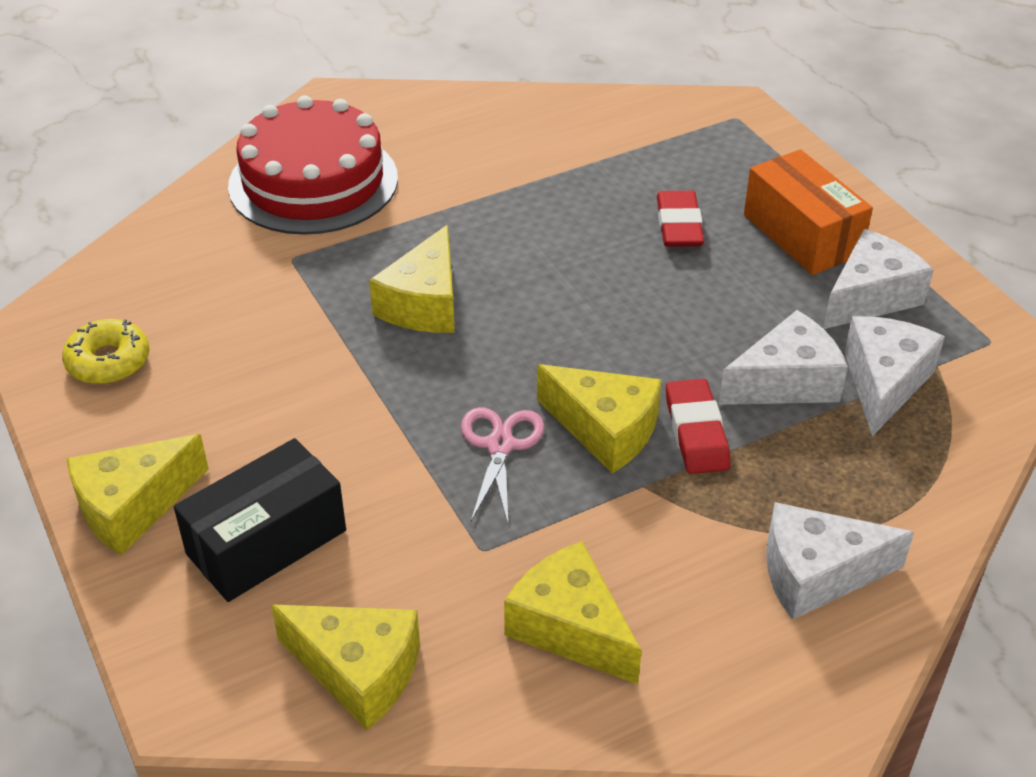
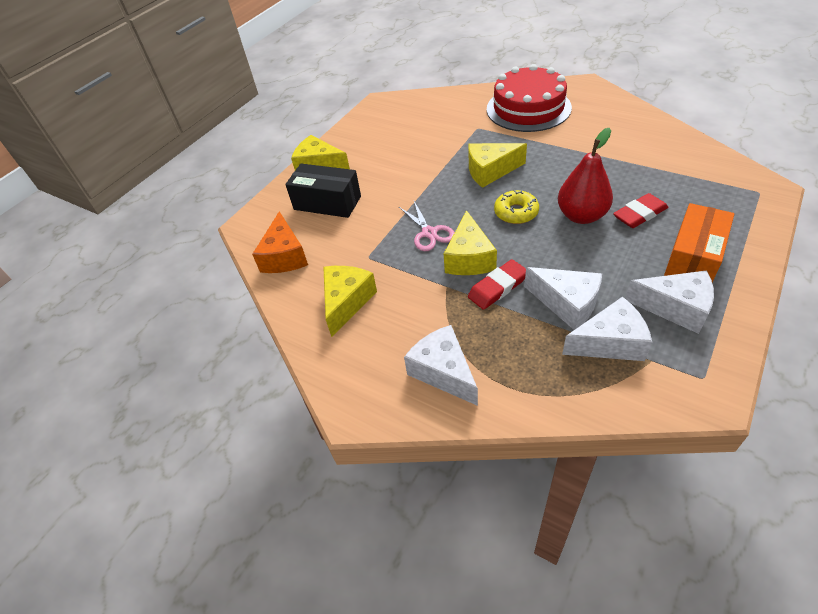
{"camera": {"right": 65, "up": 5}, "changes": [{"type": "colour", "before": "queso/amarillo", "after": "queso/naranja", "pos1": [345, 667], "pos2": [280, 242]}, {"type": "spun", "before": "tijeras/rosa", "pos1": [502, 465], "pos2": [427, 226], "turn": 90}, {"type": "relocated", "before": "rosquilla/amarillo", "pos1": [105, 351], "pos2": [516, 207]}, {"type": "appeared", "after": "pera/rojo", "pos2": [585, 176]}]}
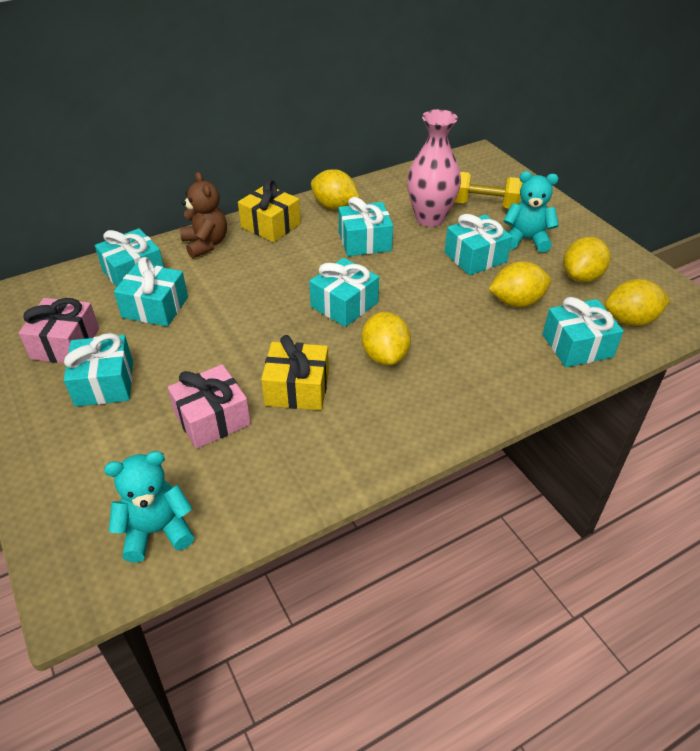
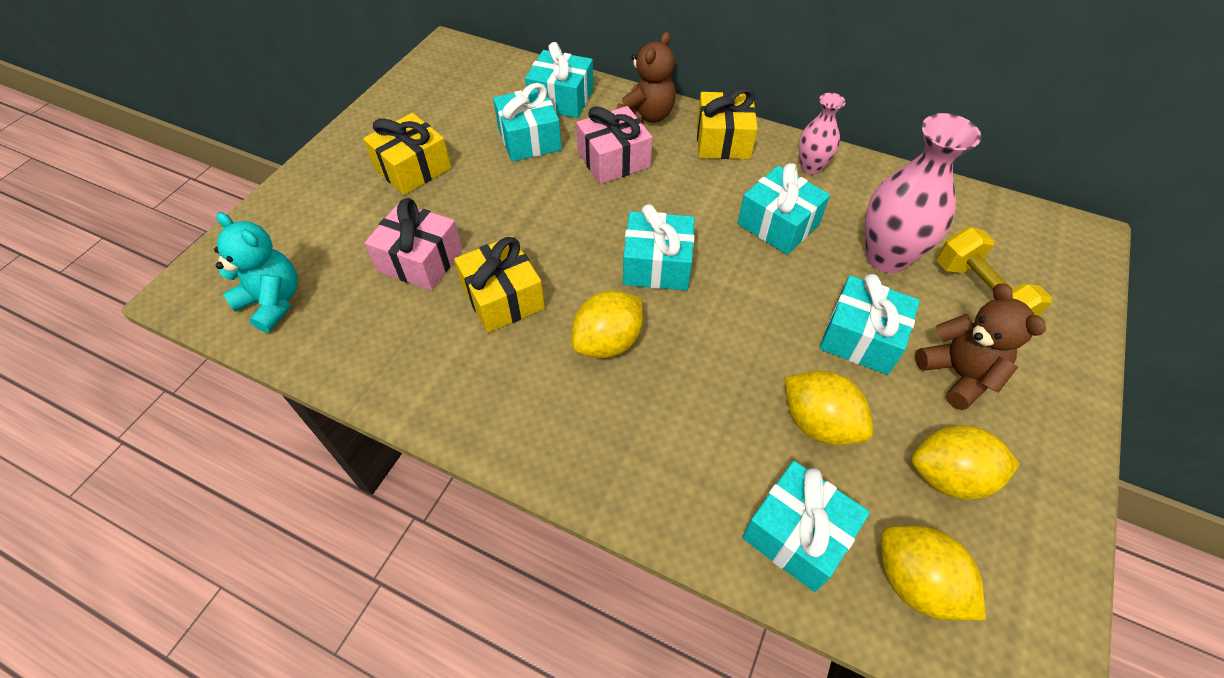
{"camera": {"right": 55, "up": 10}, "changes": [{"type": "colour", "before": "regalo/turquesa", "after": "regalo/amarillo", "pos1": [98, 370], "pos2": [407, 154]}, {"type": "relocated", "before": "regalo/rosa", "pos1": [59, 330], "pos2": [614, 145]}, {"type": "exchanged", "before": "limón/amarillo", "after": "florero/rosa", "pos1": [335, 189], "pos2": [822, 134]}, {"type": "colour", "before": "osito/turquesa", "after": "osito/marrón", "pos1": [531, 212], "pos2": [980, 346]}]}
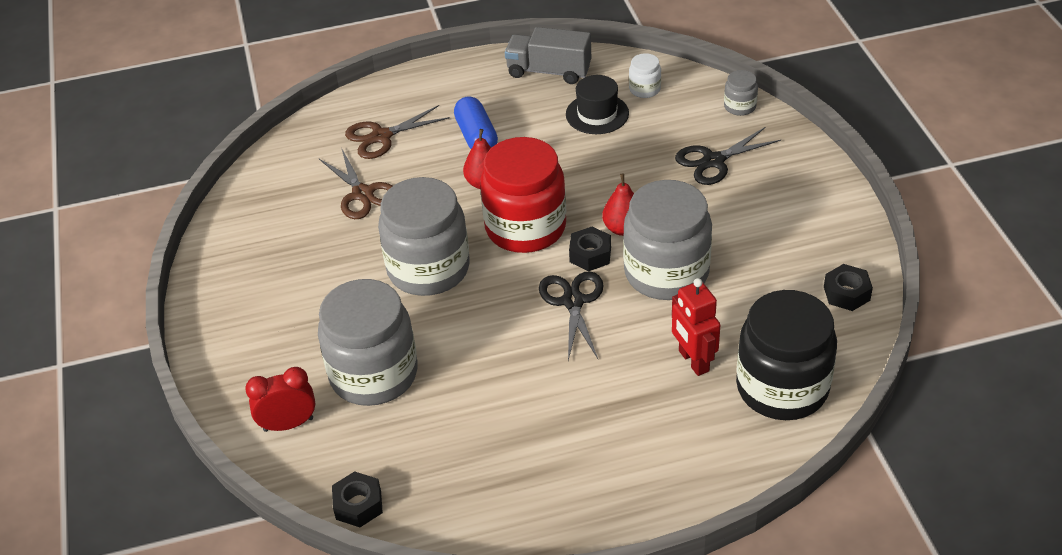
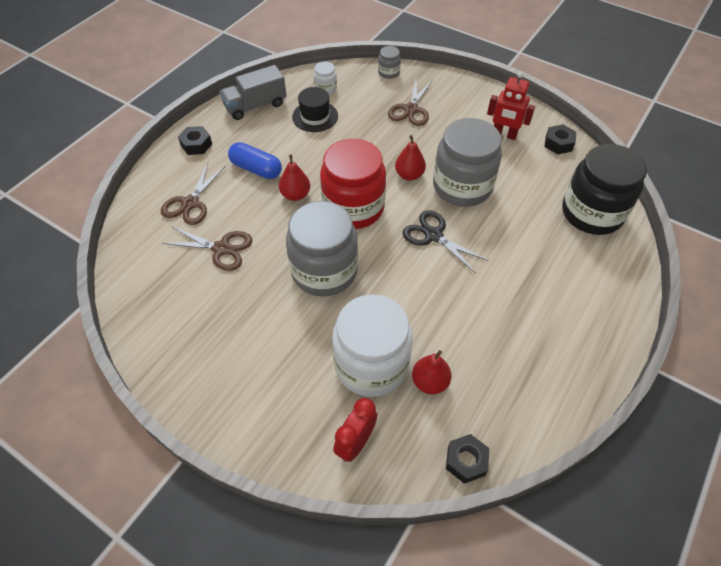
{"camera": {"right": -45, "up": 10}, "changes": [{"type": "relocated", "before": "tuerca/negro", "pos1": [590, 249], "pos2": [195, 140]}, {"type": "colour", "before": "tarro/gris", "after": "tarro/blanco", "pos1": [368, 342], "pos2": [372, 345]}, {"type": "colour", "before": "tijeras/negro", "after": "tijeras/marrón", "pos1": [728, 156], "pos2": [410, 102]}, {"type": "appeared", "after": "pera/rojo", "pos2": [432, 372]}, {"type": "relocated", "before": "robot/rojo", "pos1": [696, 327], "pos2": [511, 106]}]}
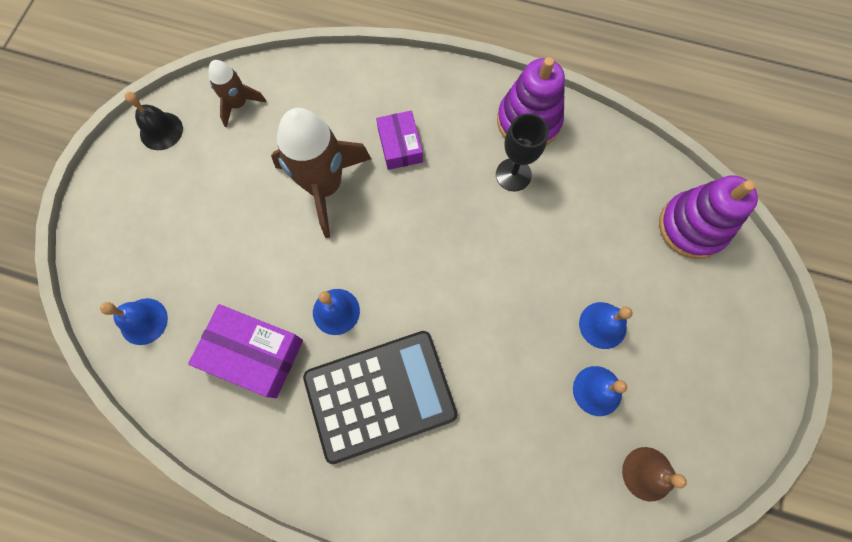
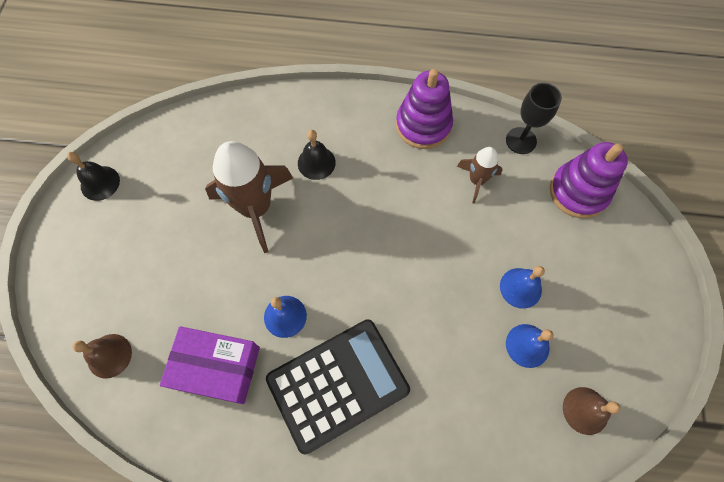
{"camera": {"right": -10, "up": -5}, "changes": [{"type": "colour", "before": "campana/azul", "after": "campana/marrón", "pos1": [134, 321], "pos2": [102, 356]}, {"type": "exchanged", "before": "caja/morado", "after": "campana/negro", "pos1": [399, 140], "pos2": [317, 155]}, {"type": "relocated", "before": "cohete/marrón", "pos1": [238, 93], "pos2": [480, 175]}, {"type": "relocated", "before": "copa/negro", "pos1": [522, 152], "pos2": [534, 118]}]}
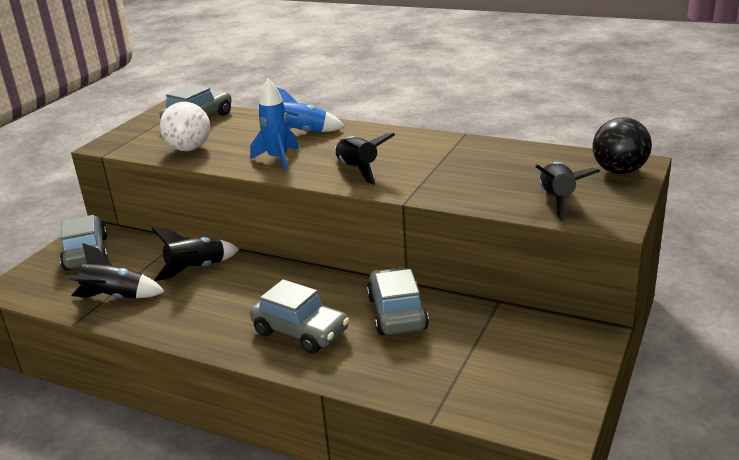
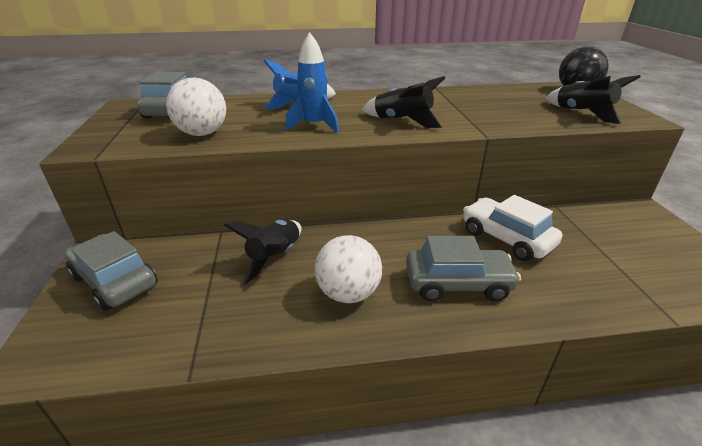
{"camera": {"right": -35, "up": 5}, "changes": [{"type": "appeared", "after": "pelota/blanco", "pos2": [348, 269]}, {"type": "colour", "before": "coche/gris", "after": "coche/blanco", "pos1": [398, 301], "pos2": [512, 228]}, {"type": "missing", "before": "cohete/negro", "pos1": [114, 270]}]}
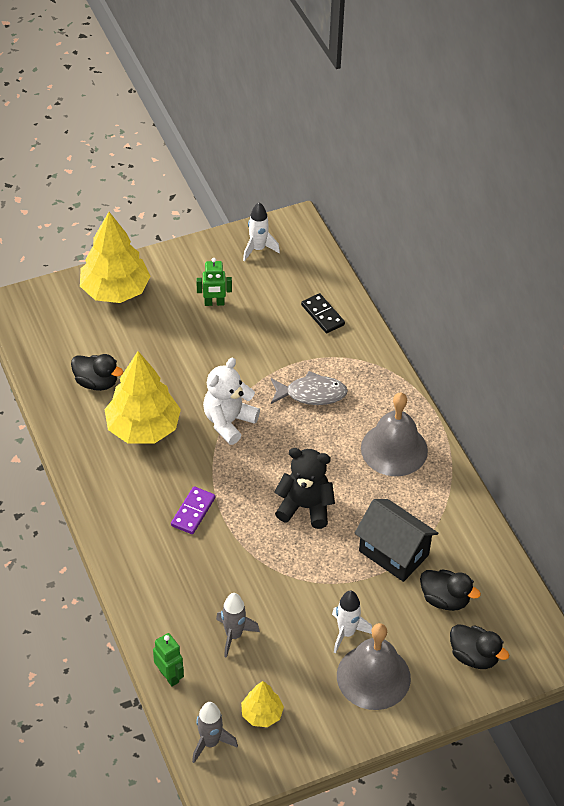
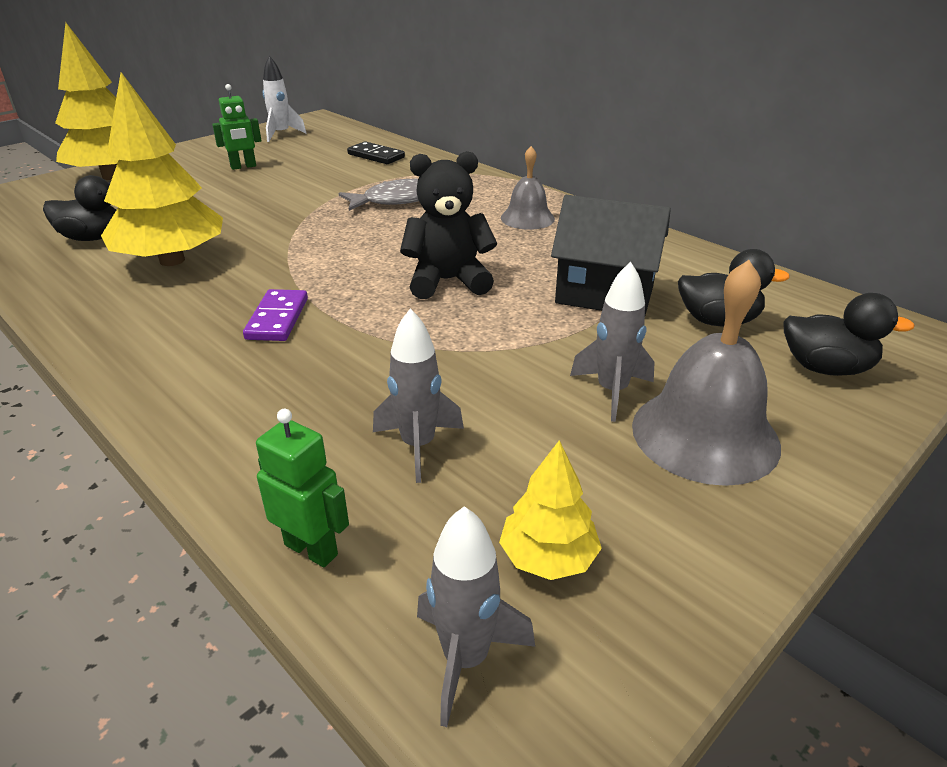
{"camera": {"right": -20, "up": -15}, "changes": [{"type": "size", "before": "campana/gris", "pos1": [394, 434], "pos2": [528, 188], "scale": 0.61}, {"type": "colour", "before": "cohete/blanco", "after": "cohete/gris", "pos1": [352, 622], "pos2": [612, 342]}, {"type": "missing", "before": "osito/blanco", "pos1": [231, 401]}]}
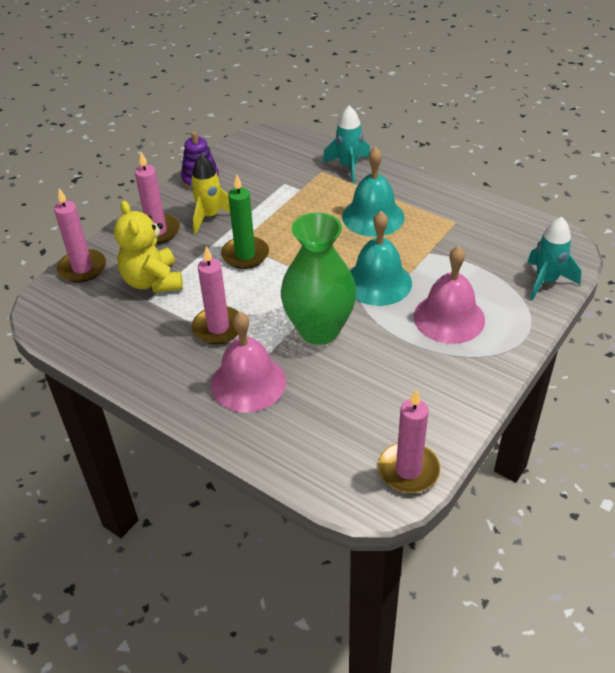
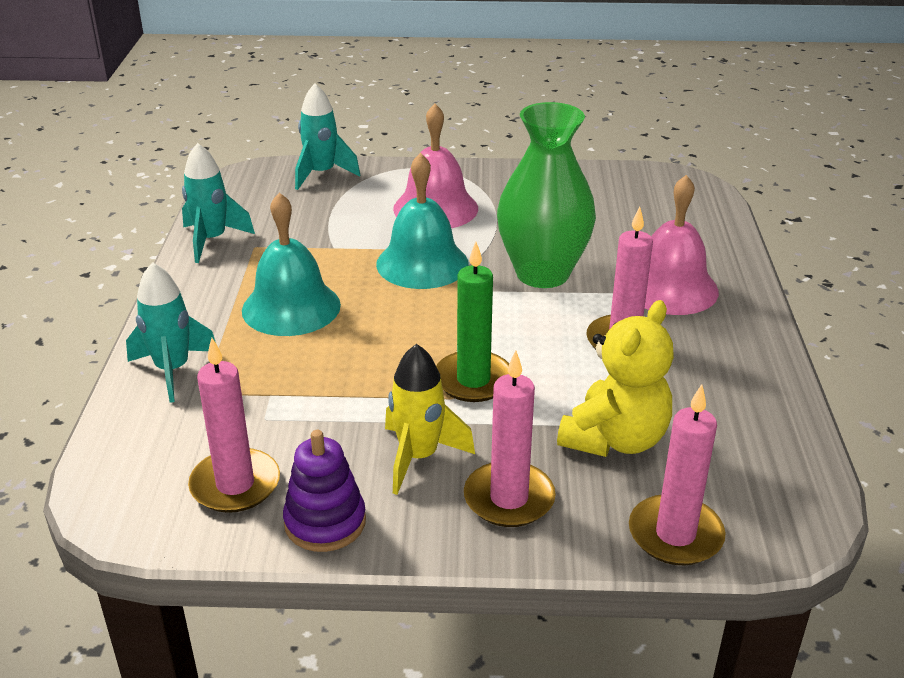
{"camera": {"right": -125, "up": -10}, "changes": [{"type": "appeared", "after": "cohete/turquesa", "pos2": [218, 203]}, {"type": "relocated", "before": "vela/rosa", "pos1": [409, 441], "pos2": [234, 425]}]}
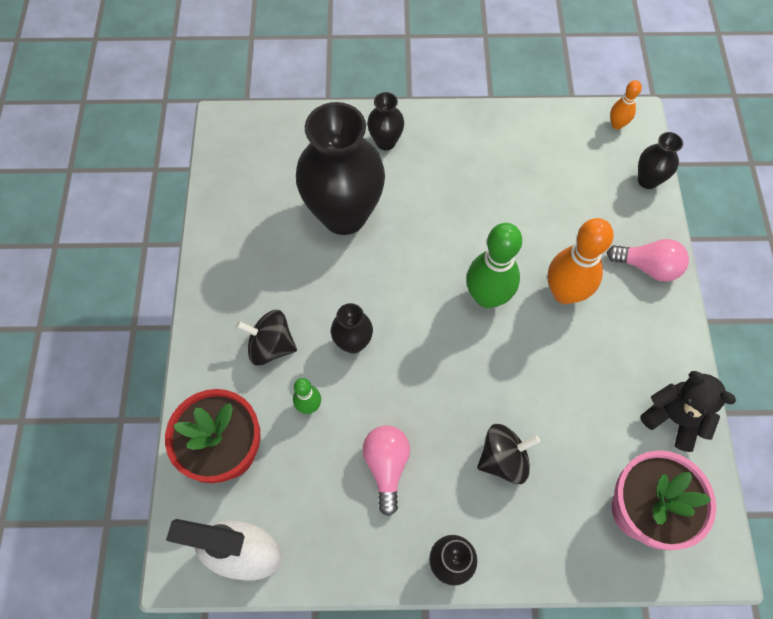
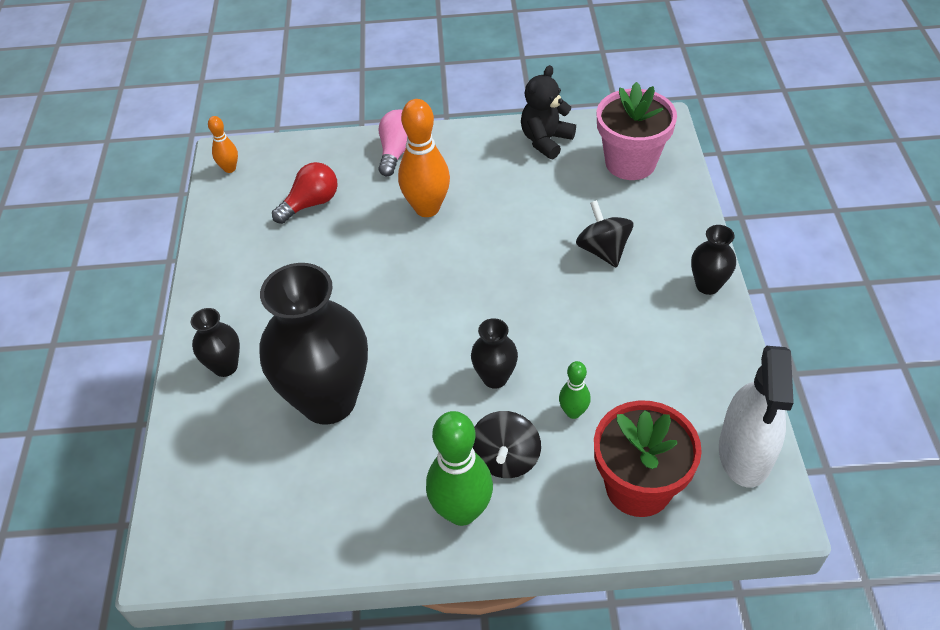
{"camera": {"right": -90, "up": -15}, "changes": [{"type": "appeared", "after": "bombilla/rojo", "pos2": [304, 193]}, {"type": "relocated", "before": "bolo/verde", "pos1": [494, 265], "pos2": [459, 468]}, {"type": "missing", "before": "bombilla/rosa", "pos1": [386, 470]}, {"type": "missing", "before": "florero/negro", "pos1": [660, 160]}]}
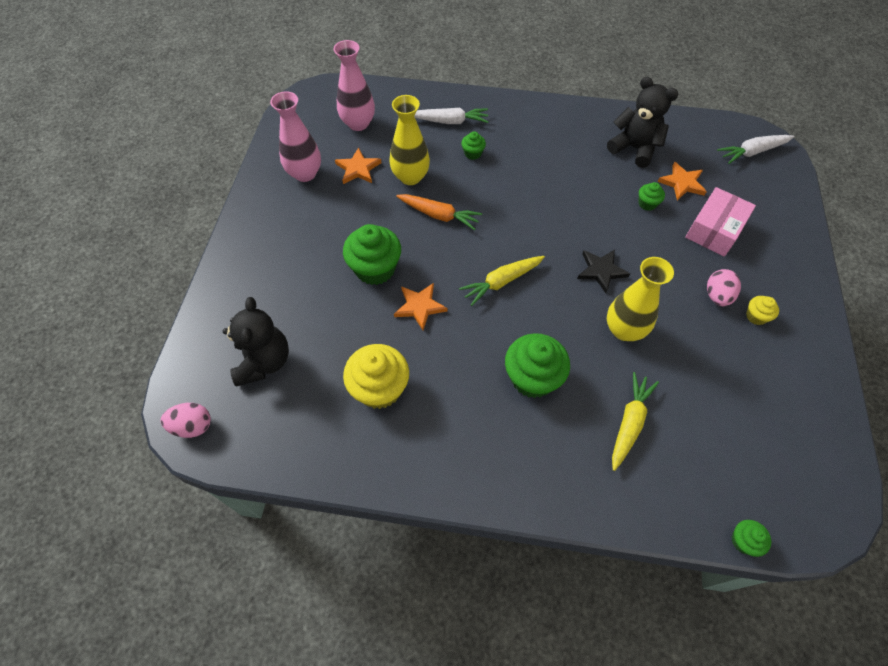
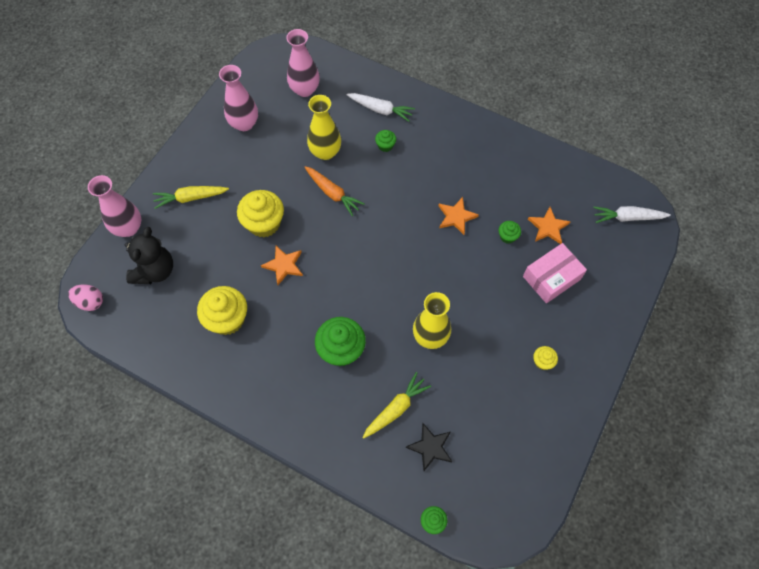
{"camera": {"right": 20, "up": 5}, "changes": [{"type": "appeared", "after": "florero/rosa", "pos2": [114, 206]}, {"type": "relocated", "before": "zanahoria/amarillo", "pos1": [502, 281], "pos2": [191, 197]}, {"type": "colour", "before": "magdalena/verde", "after": "magdalena/amarillo", "pos1": [372, 254], "pos2": [260, 213]}, {"type": "relocated", "before": "estrella/negro", "pos1": [603, 271], "pos2": [429, 447]}, {"type": "relocated", "before": "estrella/naranja", "pos1": [358, 165], "pos2": [458, 216]}, {"type": "missing", "before": "osito/negro", "pos1": [643, 122]}, {"type": "missing", "before": "huevo/rosa", "pos1": [724, 287]}]}
